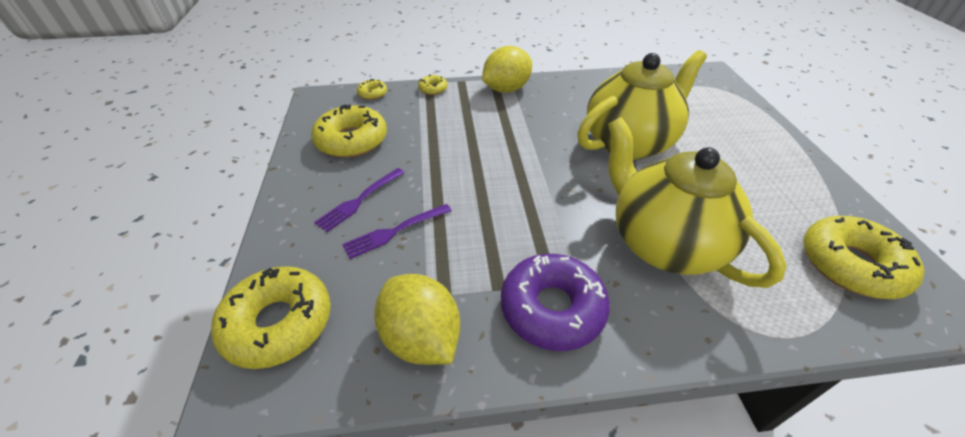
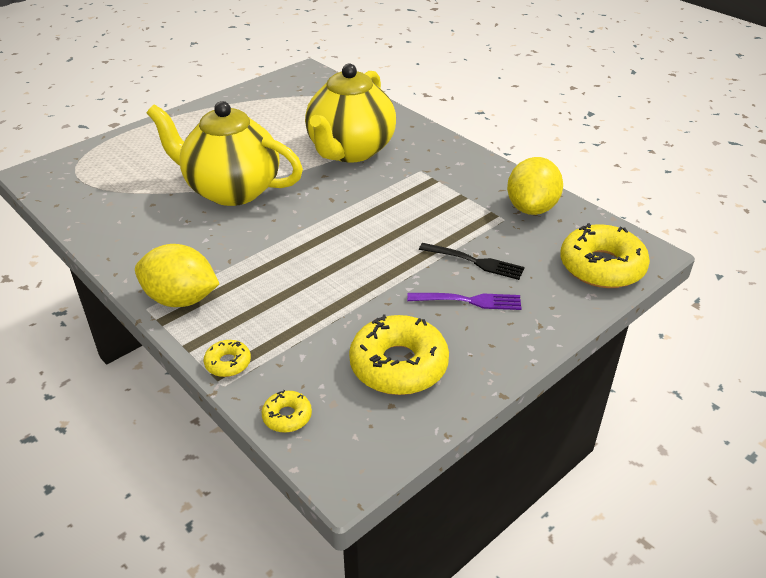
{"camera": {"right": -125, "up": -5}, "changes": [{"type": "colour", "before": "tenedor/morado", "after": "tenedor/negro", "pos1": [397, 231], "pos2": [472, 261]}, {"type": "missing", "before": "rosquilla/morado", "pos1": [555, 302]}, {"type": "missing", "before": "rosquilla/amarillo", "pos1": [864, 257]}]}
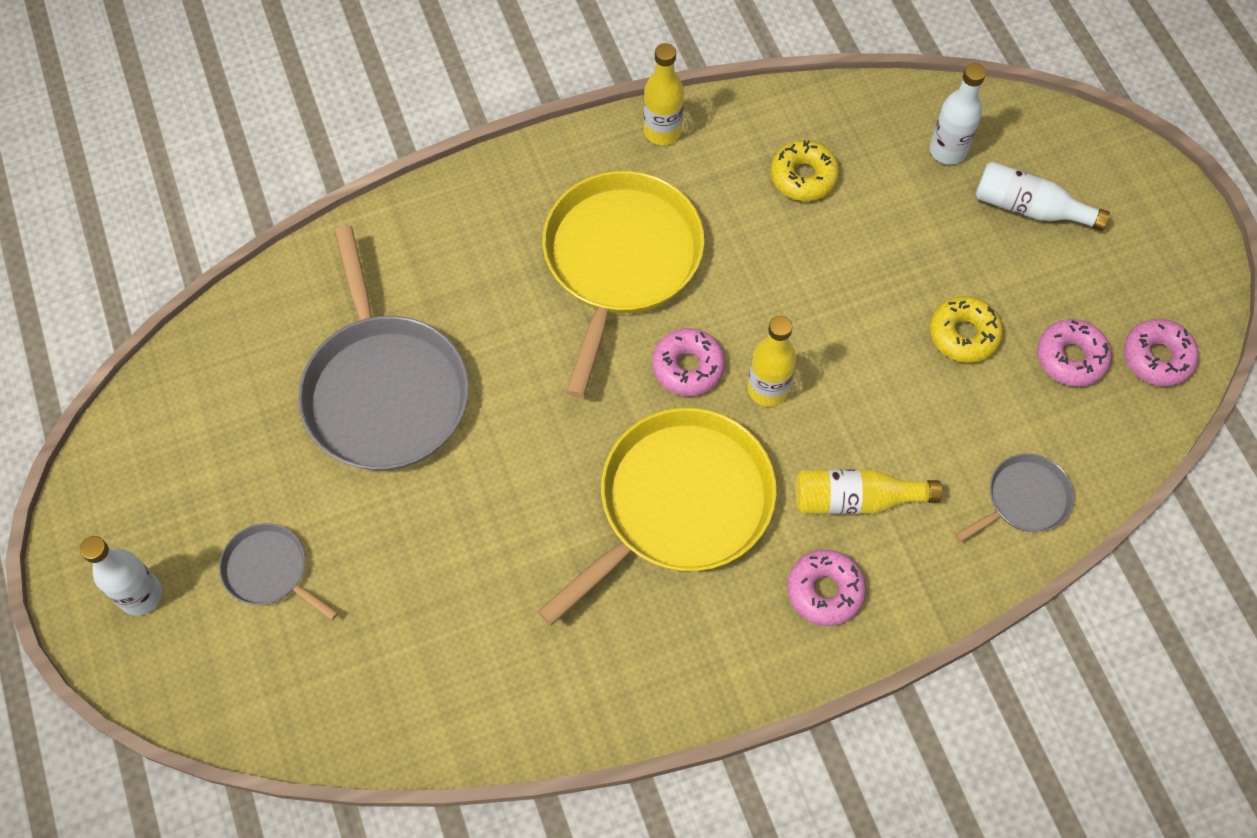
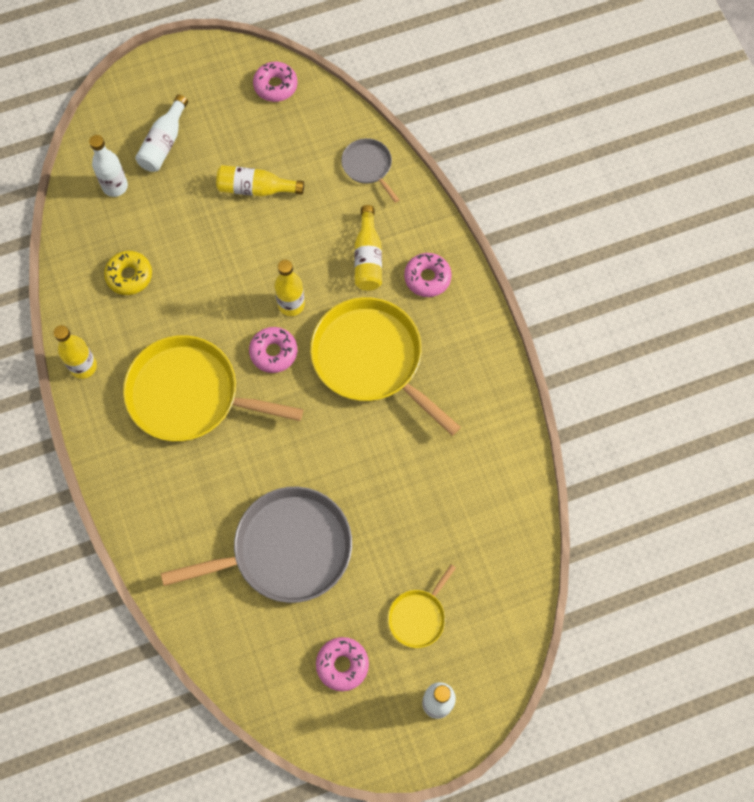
{"camera": {"right": -90, "up": 5}, "changes": [{"type": "exchanged", "before": "rosquilla/amarillo", "after": "botella/amarillo", "pos1": [966, 329], "pos2": [260, 181]}, {"type": "relocated", "before": "rosquilla/rosa", "pos1": [1074, 353], "pos2": [342, 664]}, {"type": "colour", "before": "sartén/gris", "after": "sartén/amarillo", "pos1": [278, 571], "pos2": [422, 606]}]}
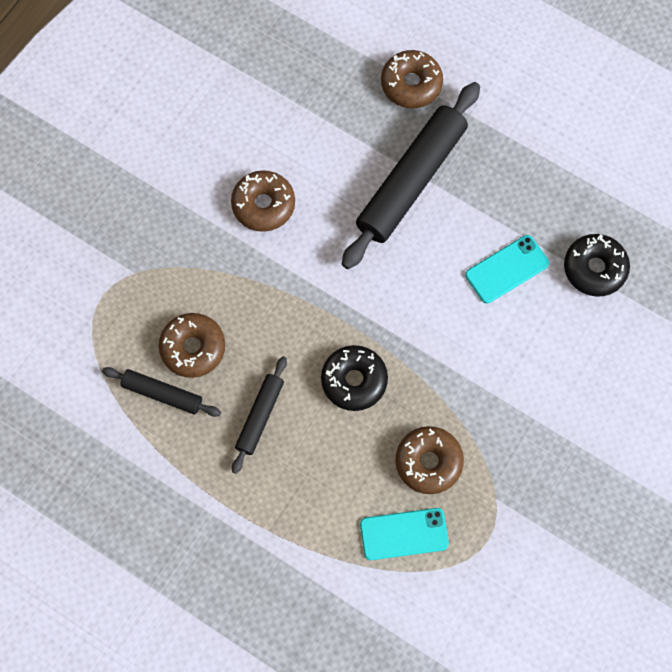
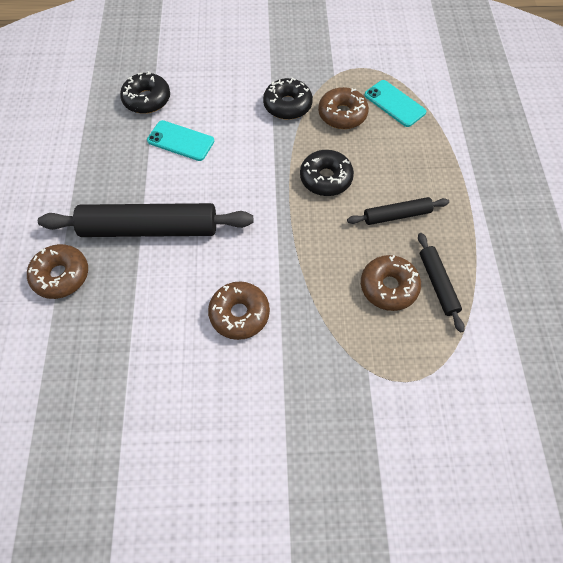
{"camera": {"right": -125, "up": -10}, "changes": [{"type": "appeared", "after": "rosquilla/negro", "pos2": [288, 99]}]}
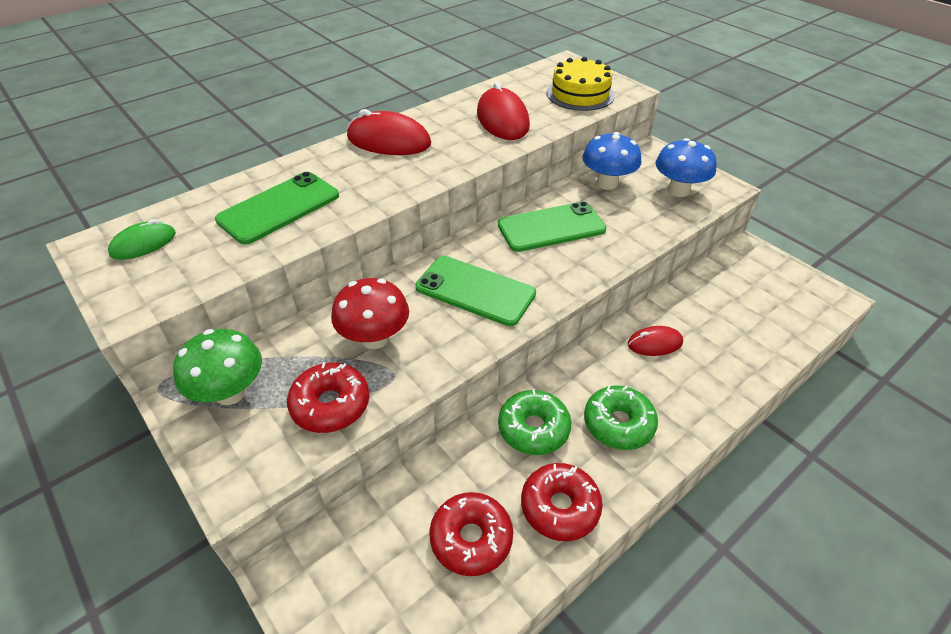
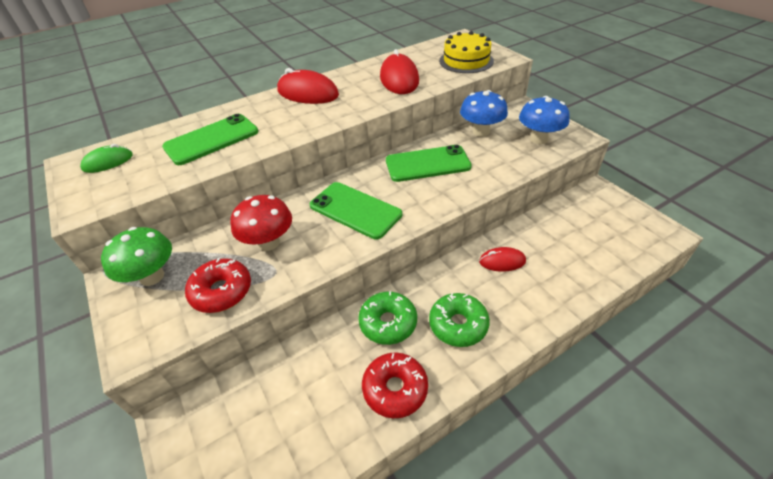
{"camera": {"right": 10, "up": 0}, "changes": [{"type": "missing", "before": "rosquilla/rojo", "pos1": [471, 534]}]}
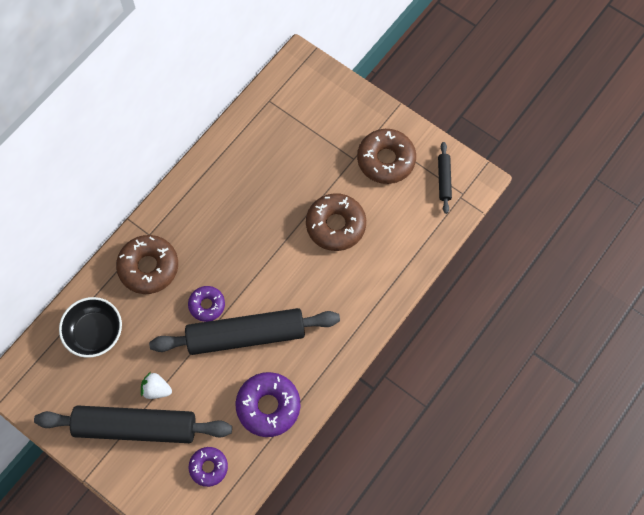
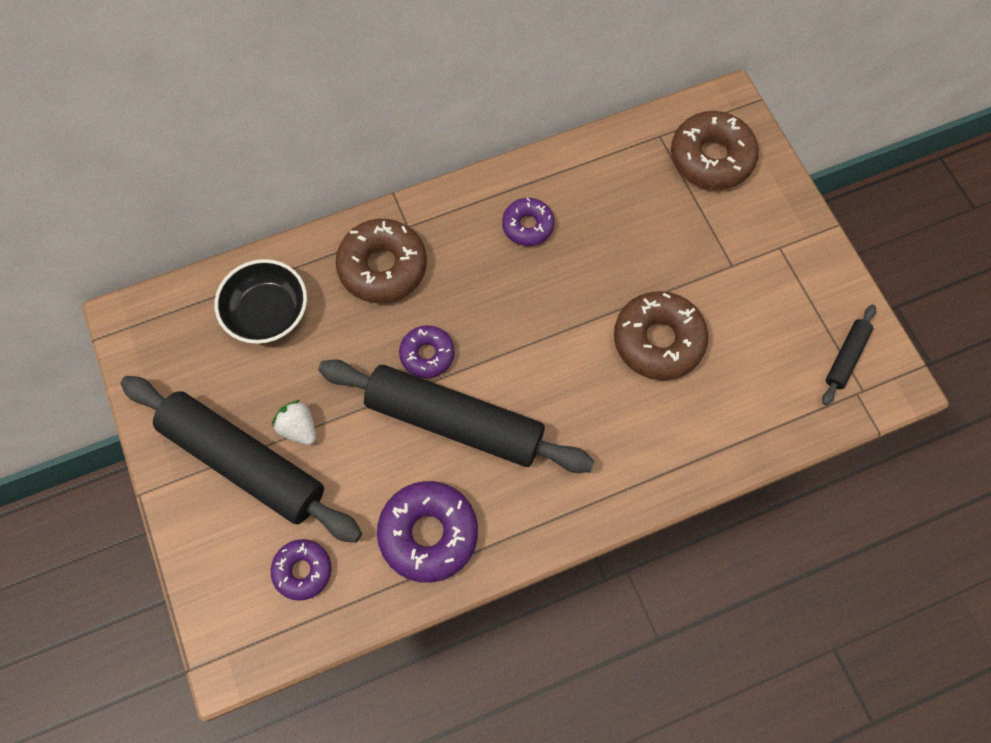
{"camera": {"right": 30, "up": 0}, "changes": [{"type": "appeared", "after": "rosquilla/morado", "pos2": [528, 221]}, {"type": "relocated", "before": "rosquilla/marrón", "pos1": [386, 156], "pos2": [715, 150]}]}
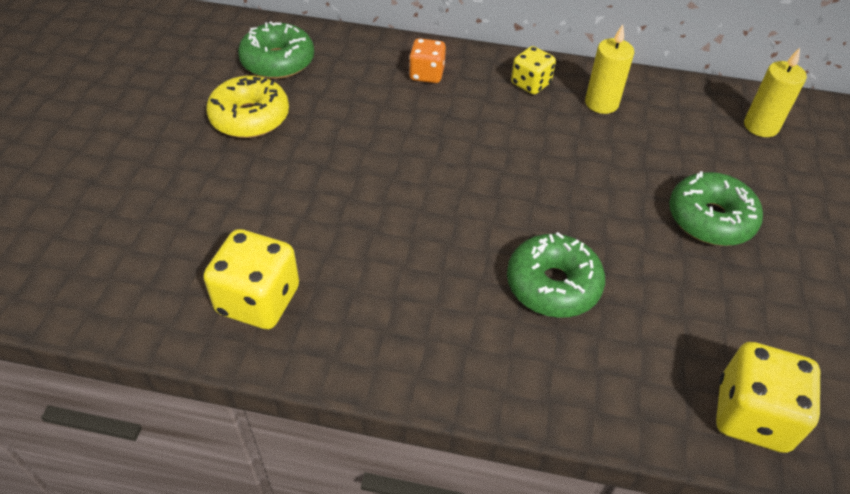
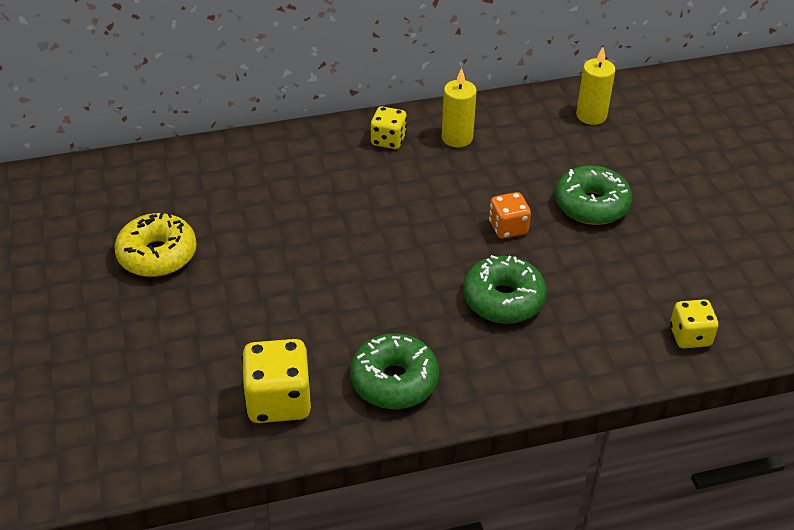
{"camera": {"right": -25, "up": -5}, "changes": [{"type": "relocated", "before": "rosquilla/verde", "pos1": [276, 50], "pos2": [394, 371]}, {"type": "relocated", "before": "dado/naranja", "pos1": [427, 60], "pos2": [510, 215]}, {"type": "size", "before": "dado/amarillo", "pos1": [768, 397], "pos2": [694, 323], "scale": 0.62}]}
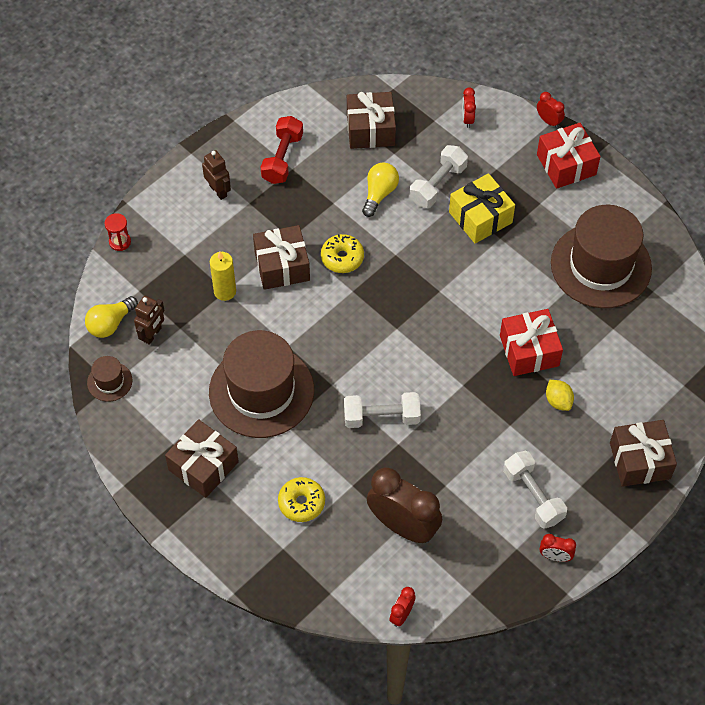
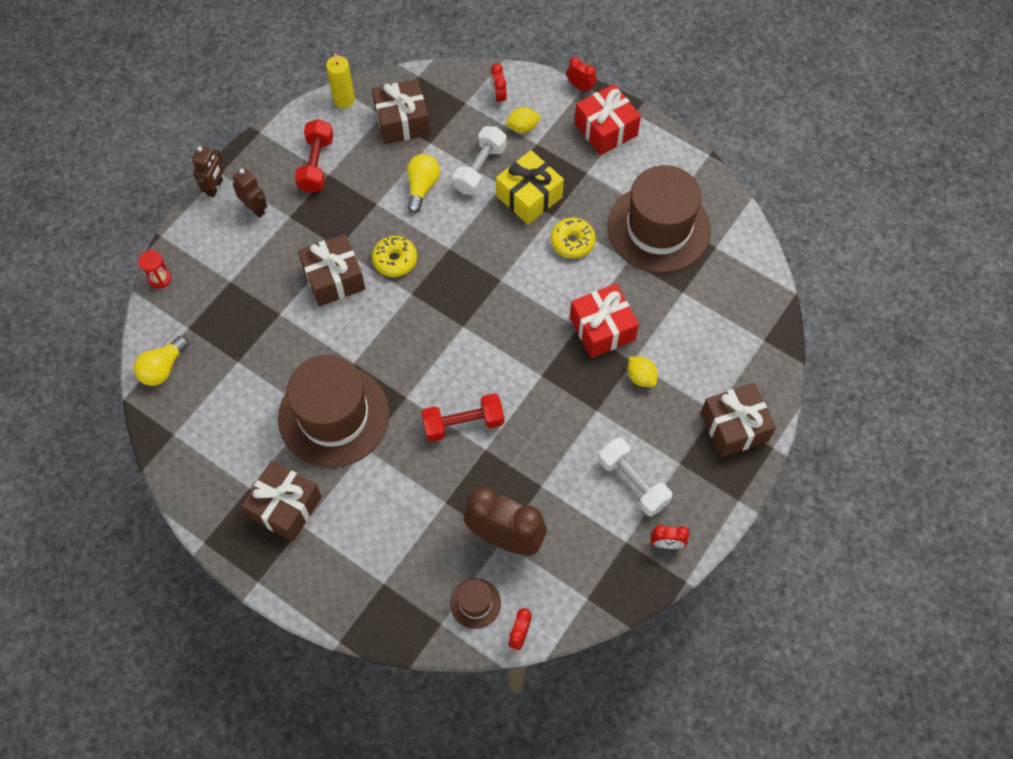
{"camera": {"right": -10, "up": 5}, "changes": [{"type": "relocated", "before": "robot/marrón", "pos1": [149, 320], "pos2": [208, 171]}, {"type": "relocated", "before": "vela/amarillo", "pos1": [223, 276], "pos2": [340, 80]}, {"type": "colour", "before": "mancuerna/blanco", "after": "mancuerna/rojo", "pos1": [382, 410], "pos2": [462, 417]}, {"type": "relocated", "before": "sombrero/marrón", "pos1": [109, 379], "pos2": [475, 603]}, {"type": "appeared", "after": "limón/amarillo", "pos2": [523, 120]}, {"type": "relocated", "before": "rosquilla/amarillo", "pos1": [301, 499], "pos2": [573, 238]}]}
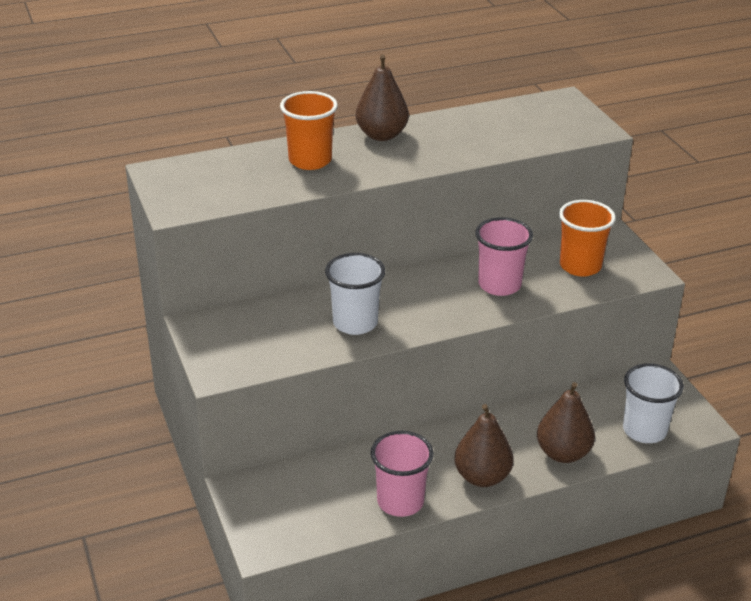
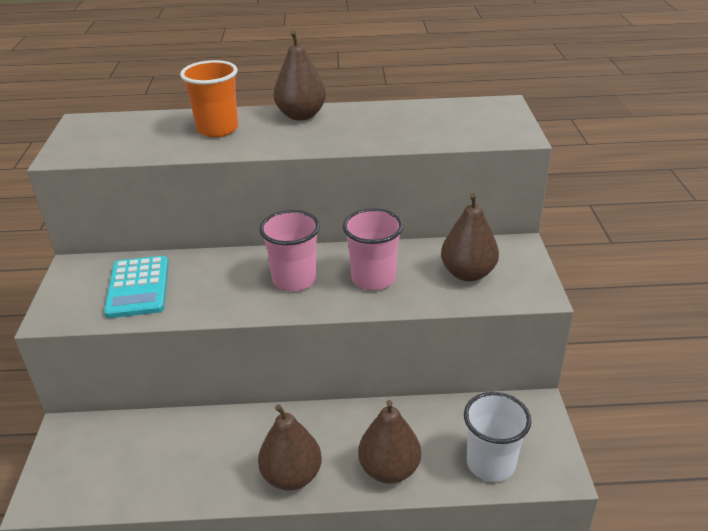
{"camera": {"right": 20, "up": 0}, "changes": [{"type": "appeared", "after": "calculadora/turquesa", "pos2": [136, 287]}, {"type": "relocated", "before": "vaso/rosa", "pos1": [402, 474], "pos2": [289, 251]}, {"type": "exchanged", "before": "vaso/naranja", "after": "pera/marrón", "pos1": [587, 238], "pos2": [470, 237]}, {"type": "missing", "before": "vaso/blanco", "pos1": [355, 294]}]}
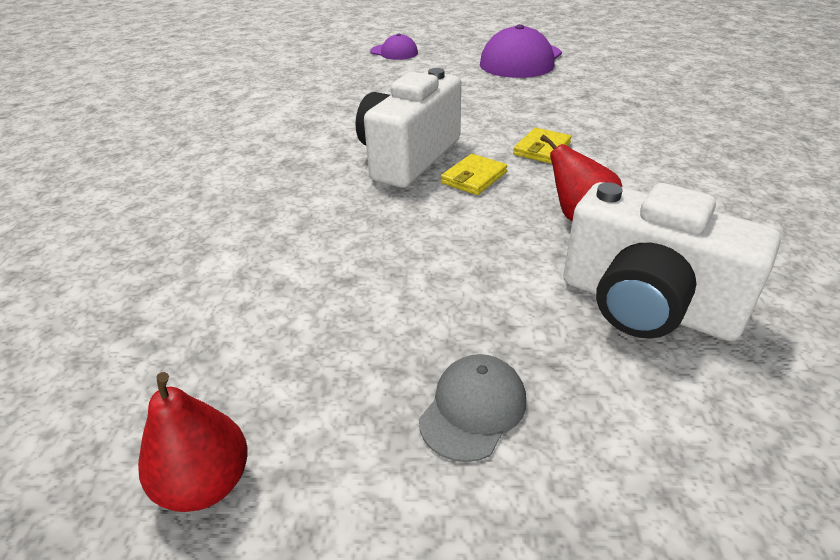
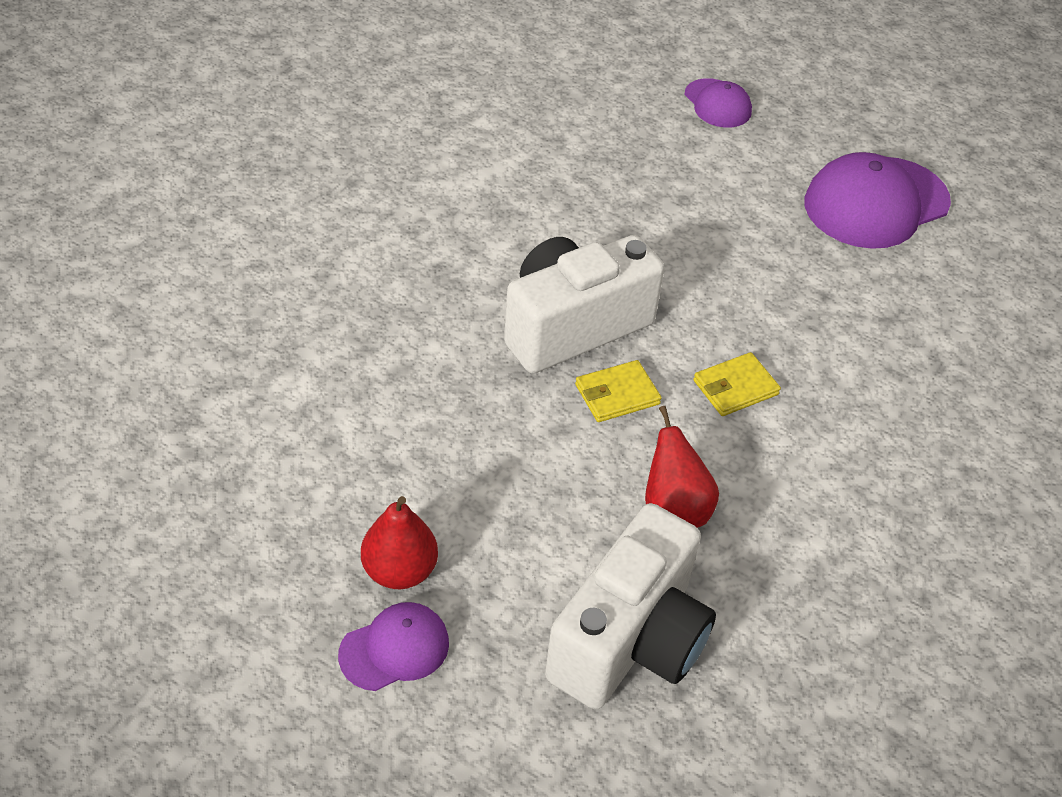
{"camera": {"right": 25, "up": 10}, "changes": [{"type": "colour", "before": "gorra/gris", "after": "gorra/morado", "pos1": [472, 408], "pos2": [393, 646]}, {"type": "relocated", "before": "pera/rojo", "pos1": [193, 442], "pos2": [399, 542]}, {"type": "spun", "before": "cámara/blanco", "pos1": [672, 261], "pos2": [630, 606], "turn": -120}]}
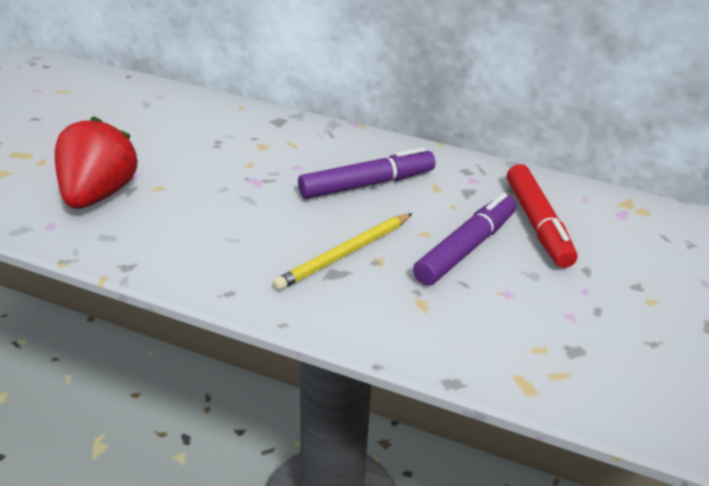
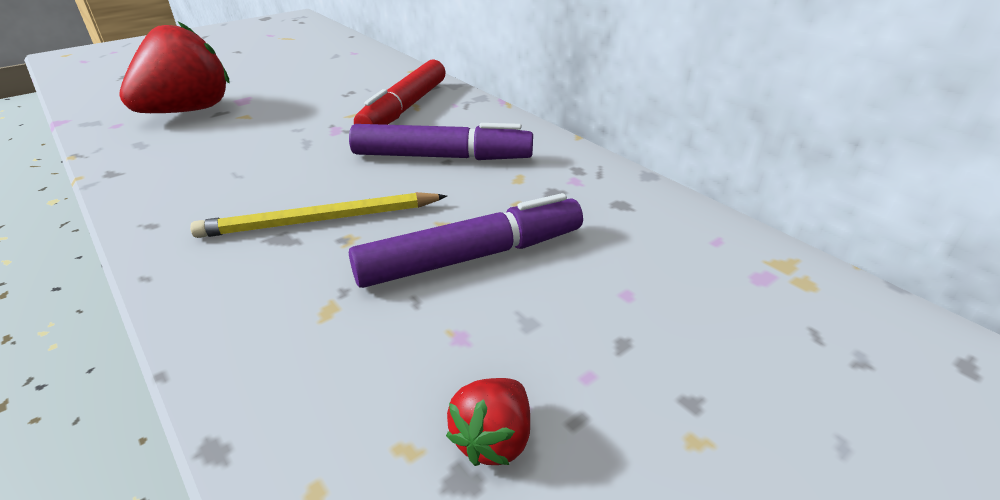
{"camera": {"right": 30, "up": 0}, "changes": [{"type": "relocated", "before": "rotulador/rojo", "pos1": [542, 216], "pos2": [400, 92]}, {"type": "appeared", "after": "fresa/rojo", "pos2": [488, 422]}]}
